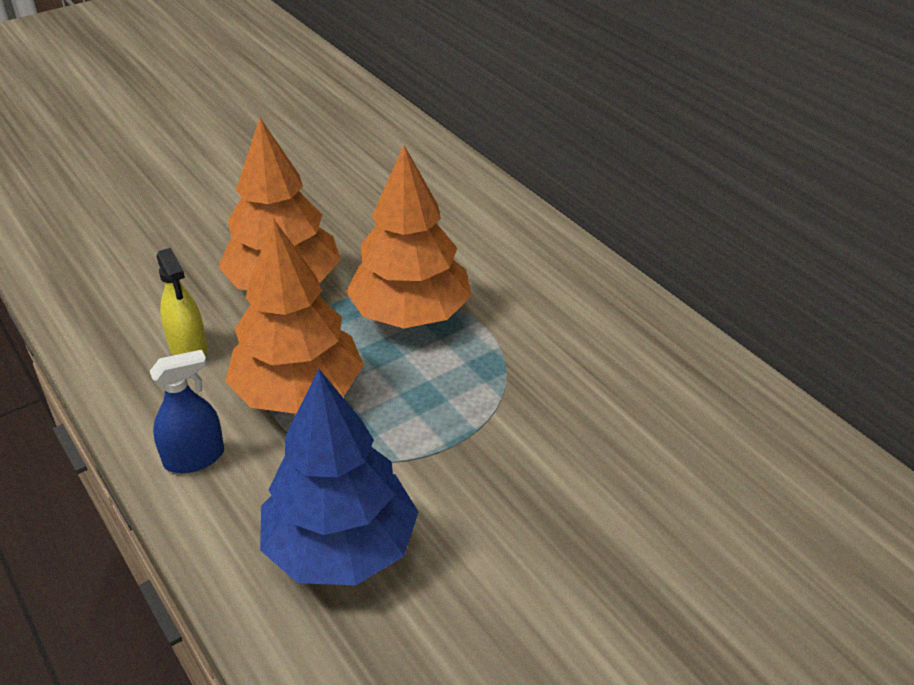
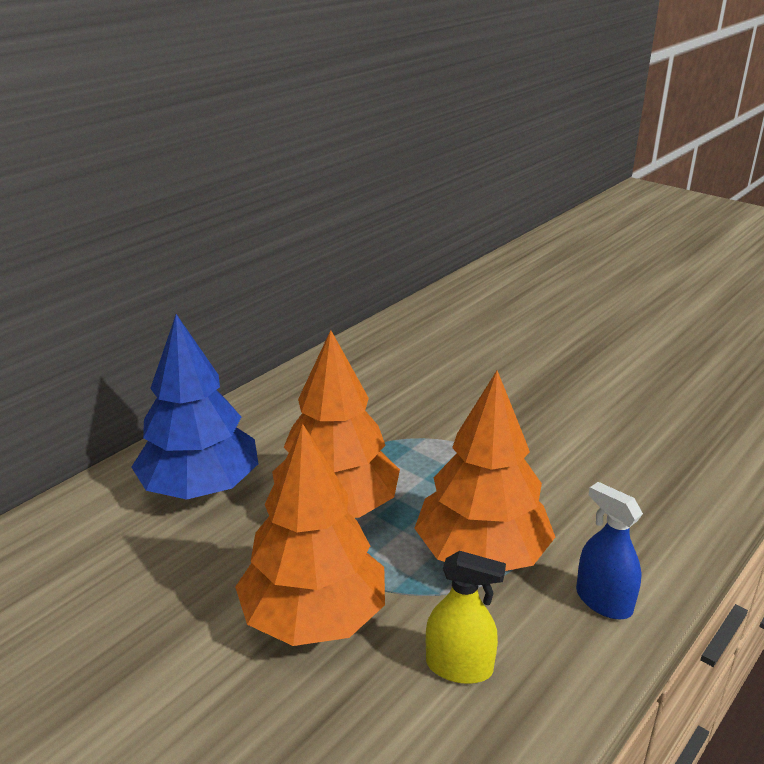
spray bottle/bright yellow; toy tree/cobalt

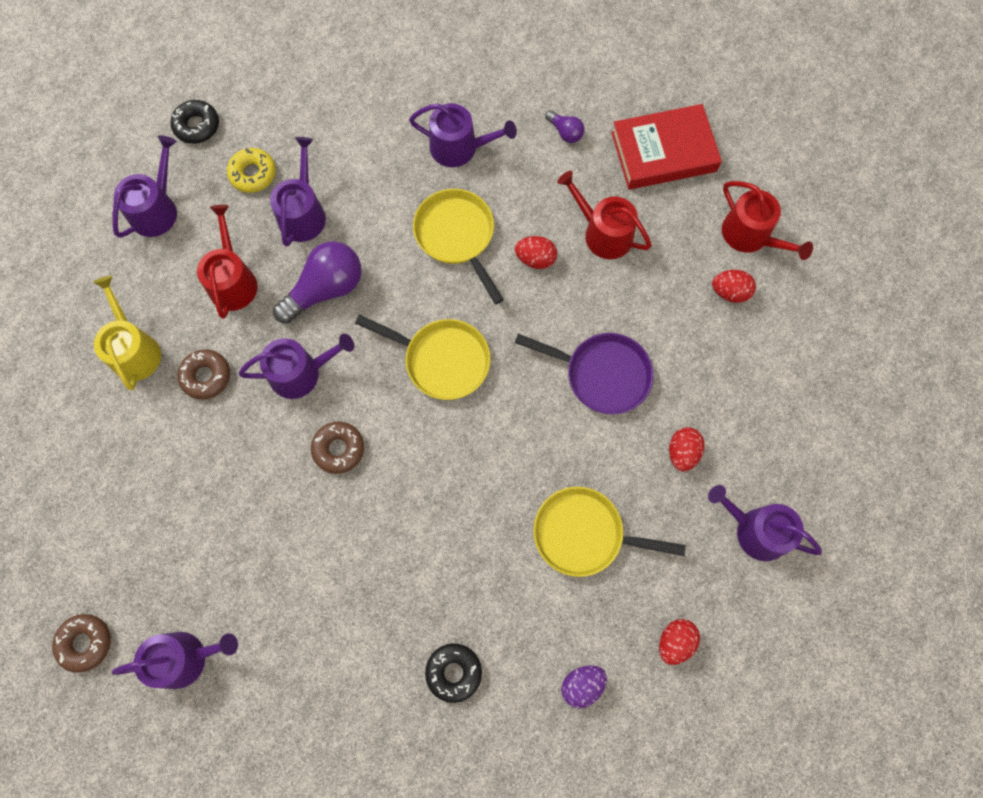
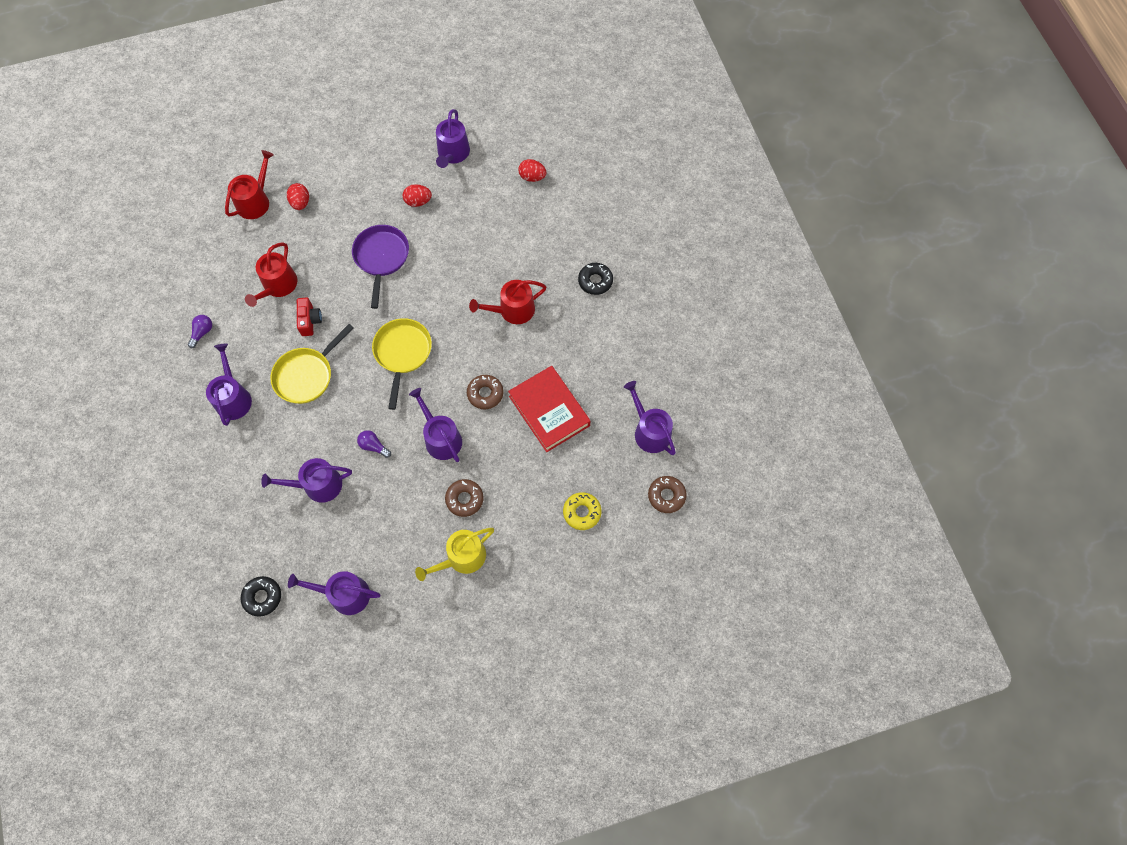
book/crimson; doughnut/bright yellow; watering can/crimson (3rd from left); photo camera/crimson; bulb/purple (2nd from left); pan/bright yellow (3rd from left in the first image); toy egg/purple

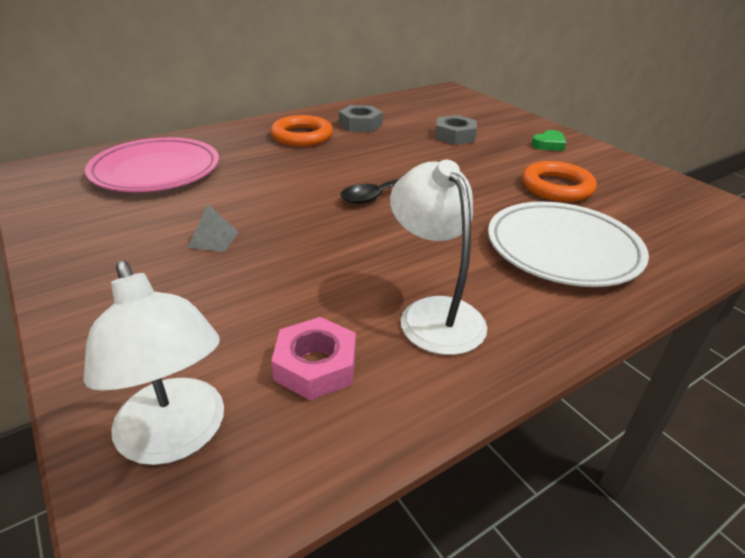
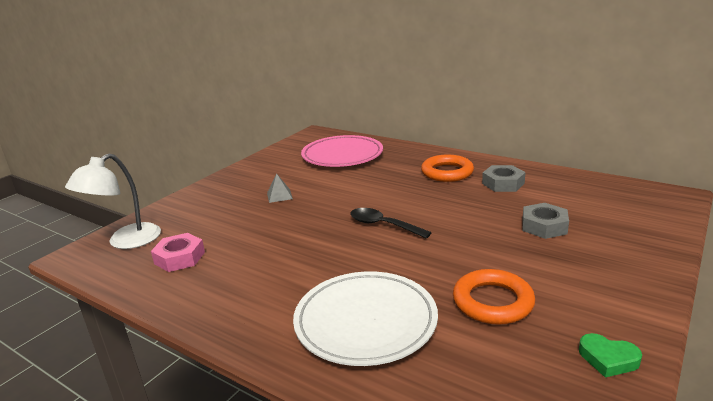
heart shape/emerald; lamp/white (2nd from left in the first image)

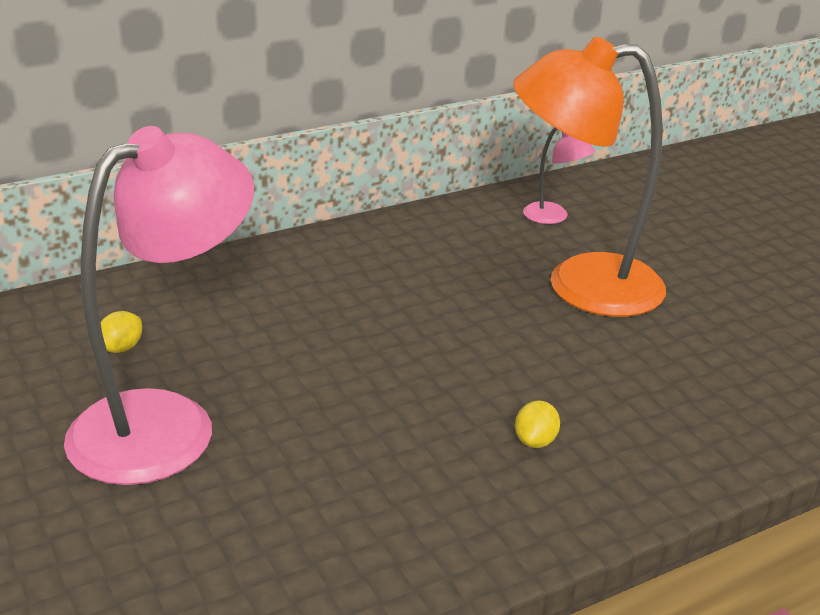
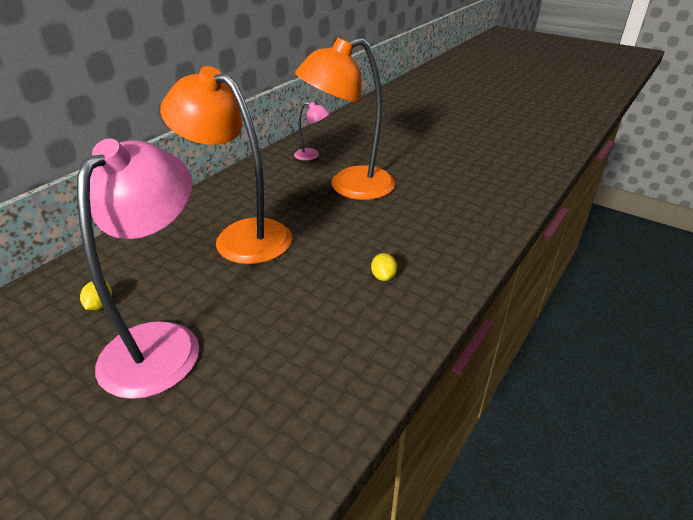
lamp/orange (1st from left)

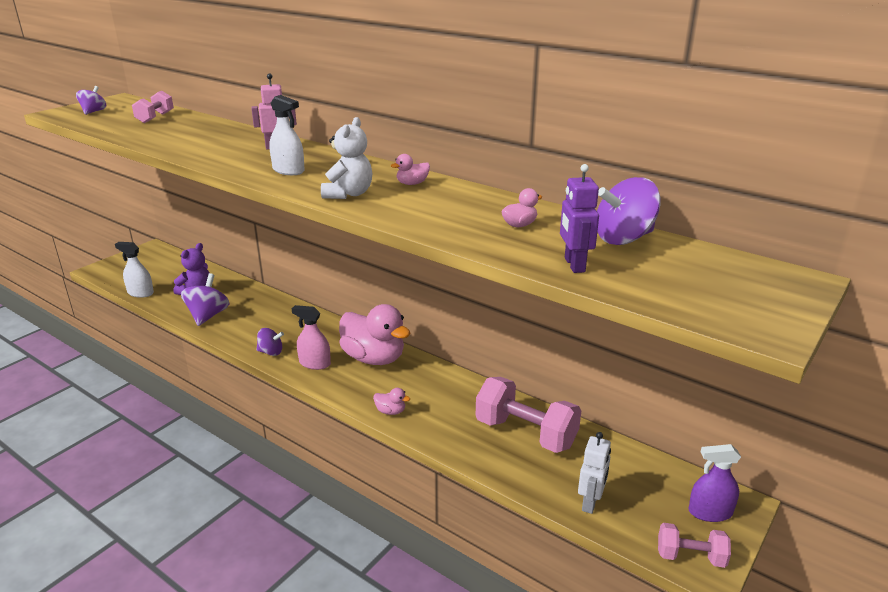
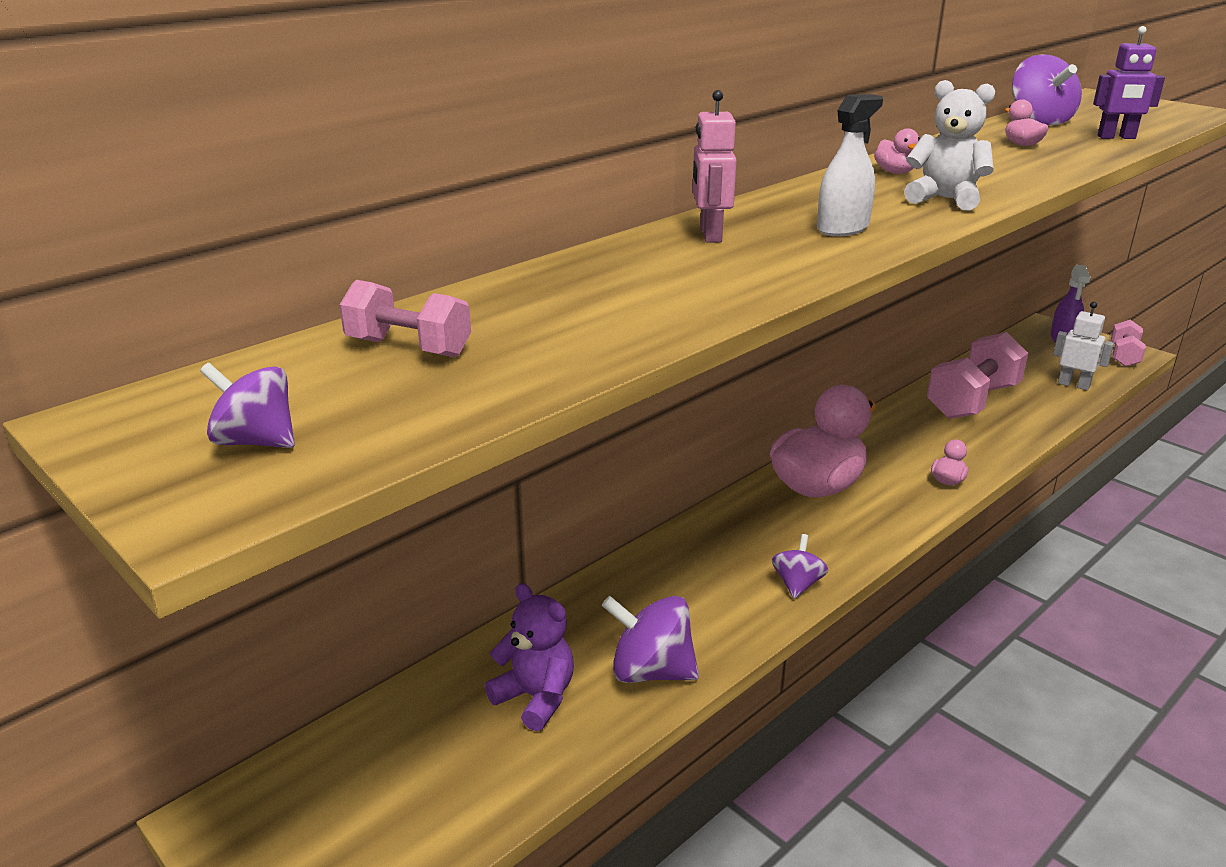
spray bottle/white (1st from left in the first image); spray bottle/rosy

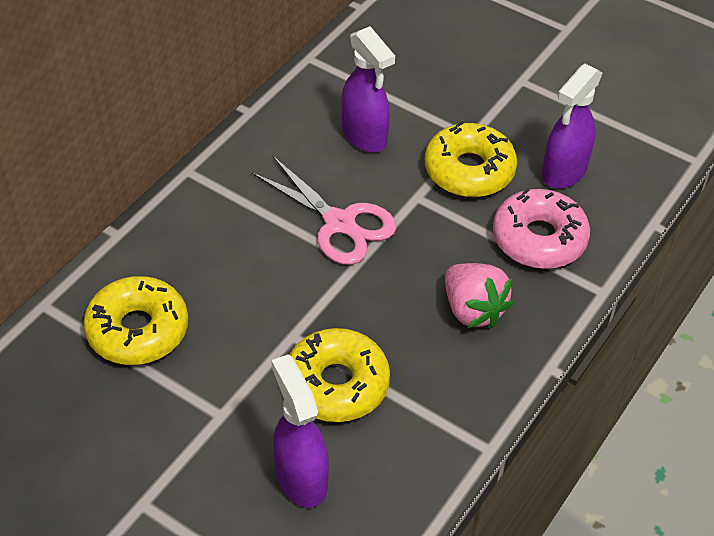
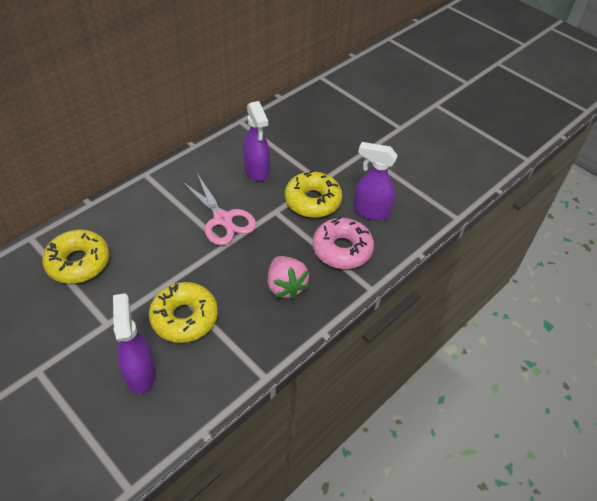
spray bottle/purple (3rd from left)

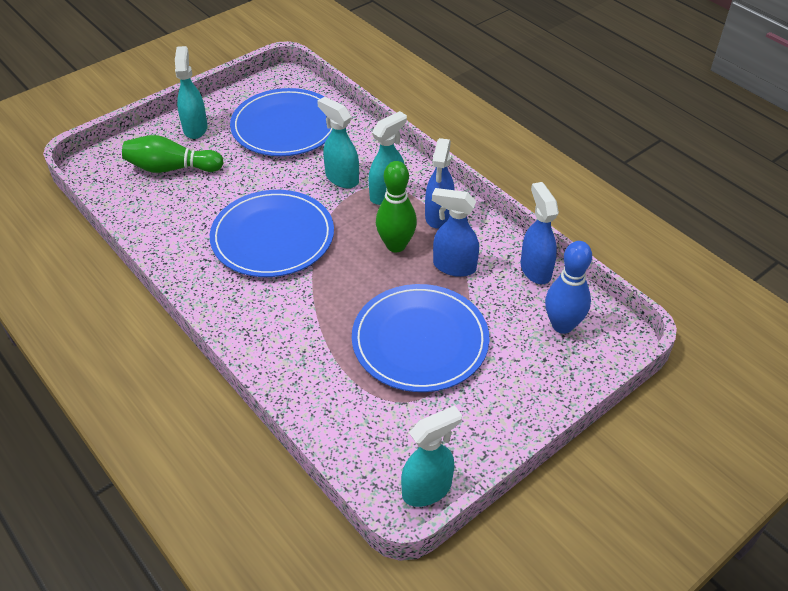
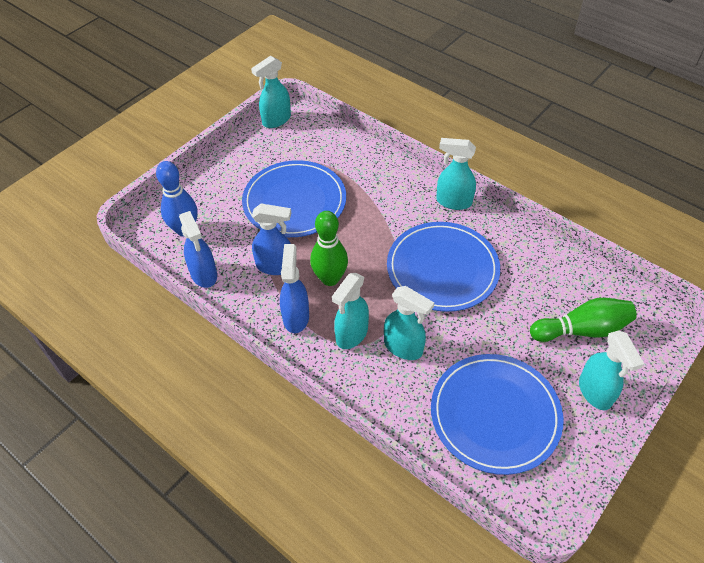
spray bottle/teal (4th from left)

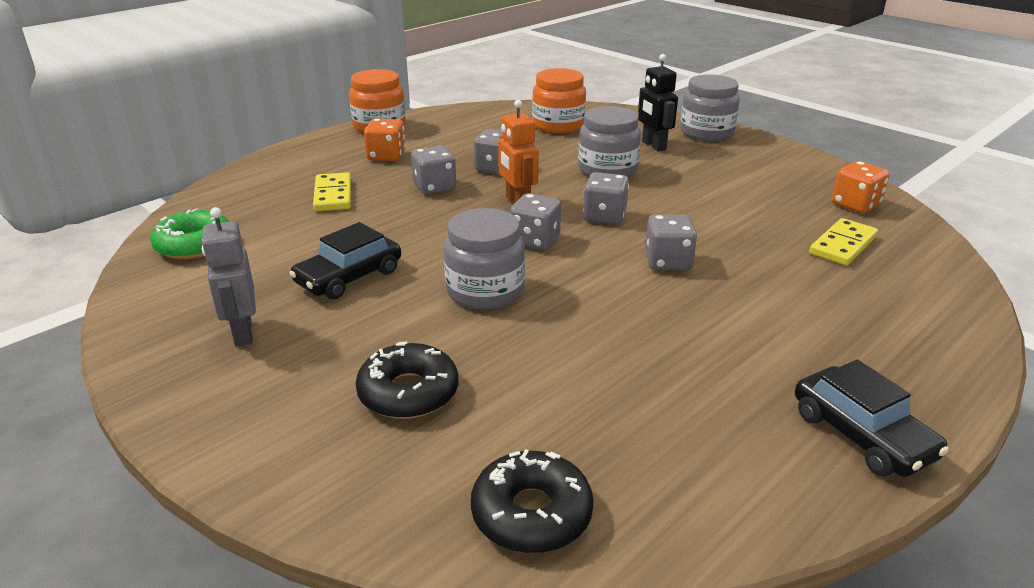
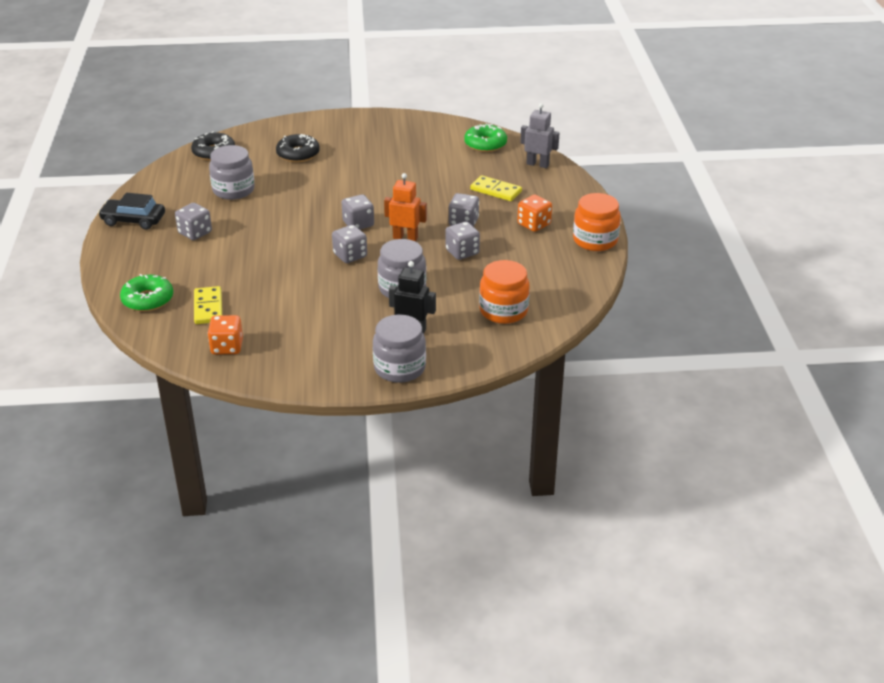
robot figure/grey; preserve jar/grey (1st from left); die/grey (1st from left); automobile/ebony (1st from left in the first image); doughnut/emerald (1st from left)

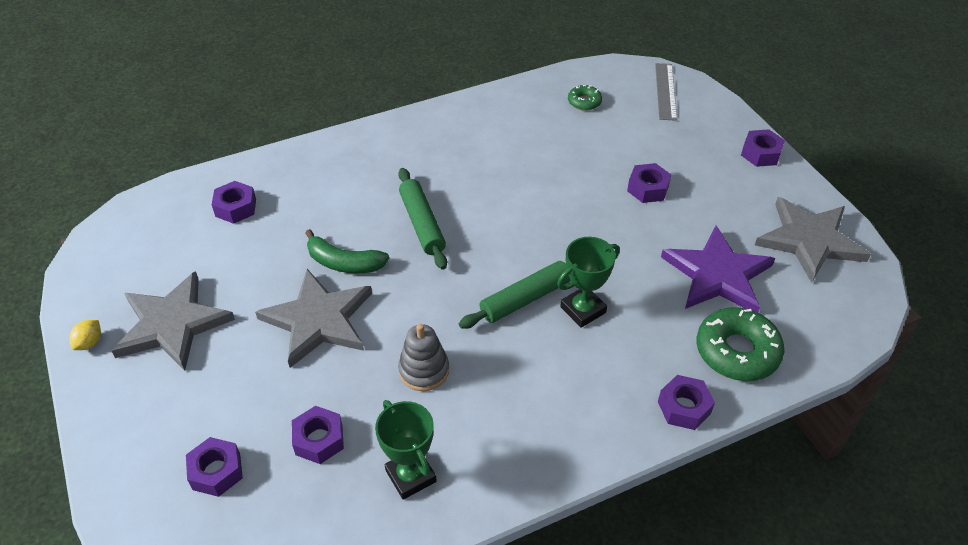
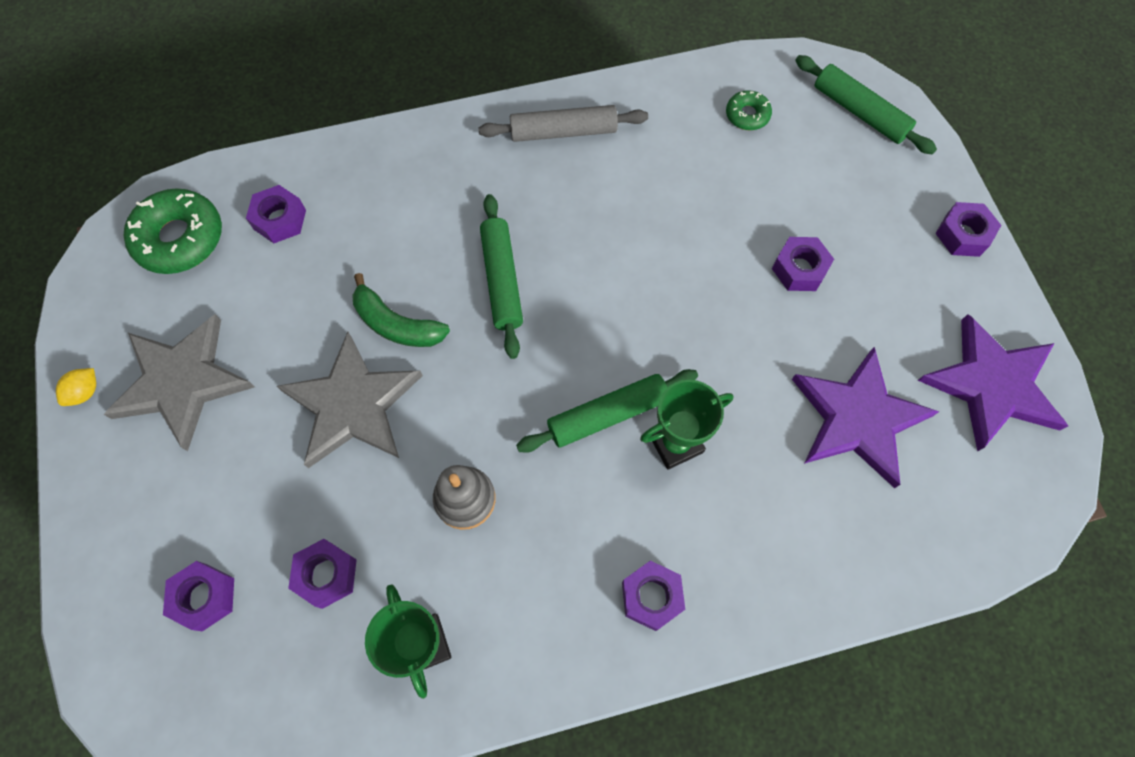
pastry roller/emerald (3rd from left); five-pointed star/purple (2nd from left); doughnut/emerald (1st from left); hexagon nut/purple (4th from left); pastry roller/grey

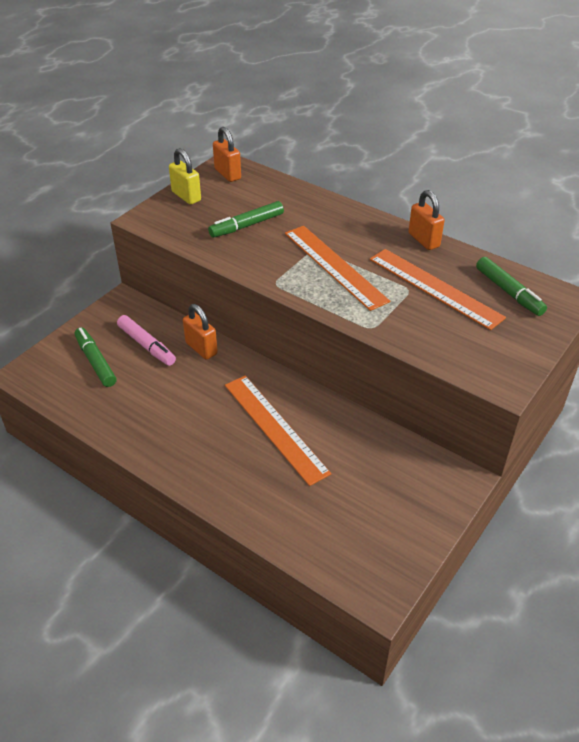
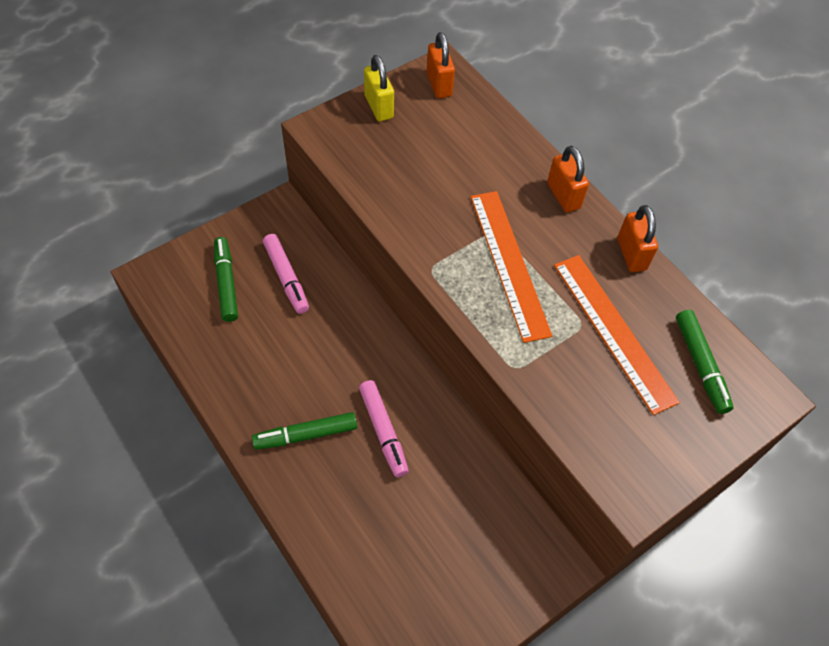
marker pen/emerald (2nd from left); small lock/orange (2nd from left); marker pen/rosy (2nd from left)

